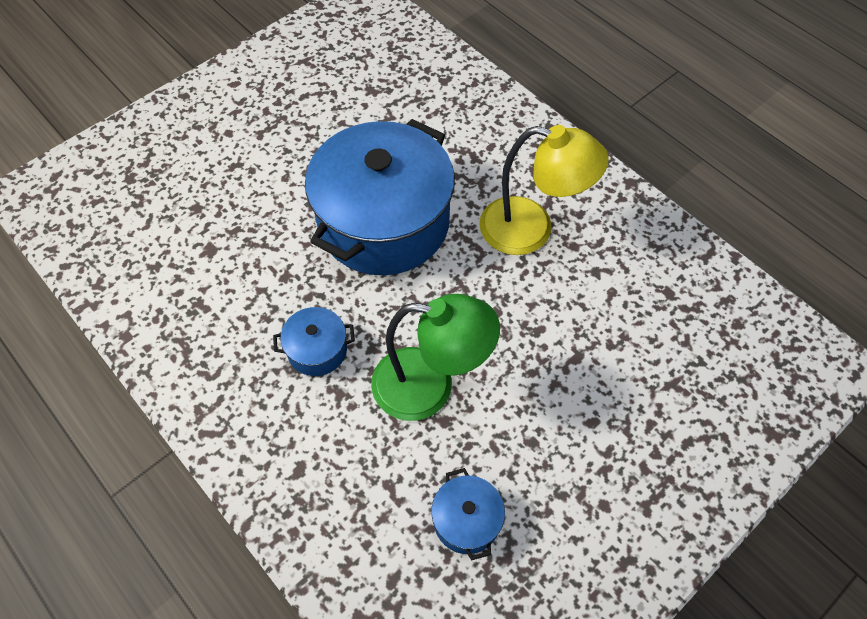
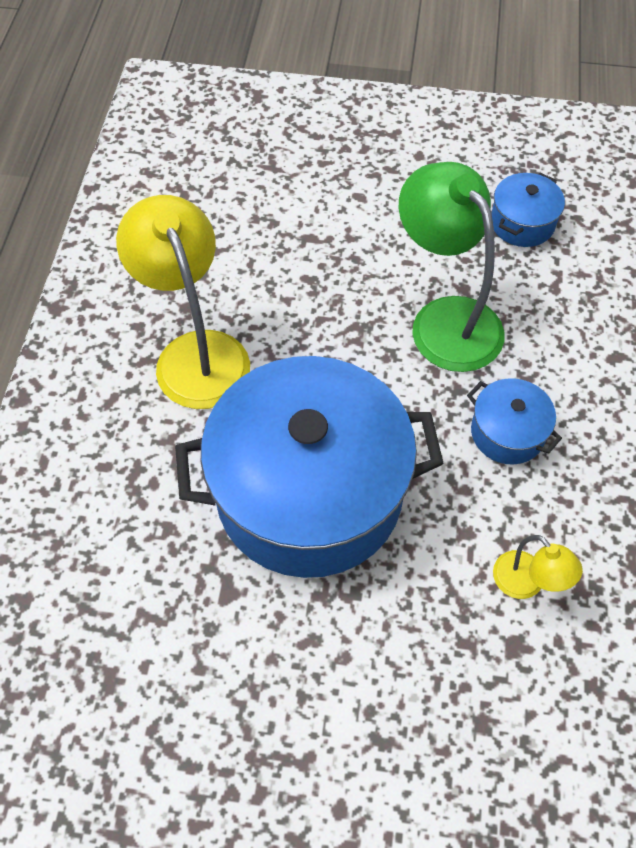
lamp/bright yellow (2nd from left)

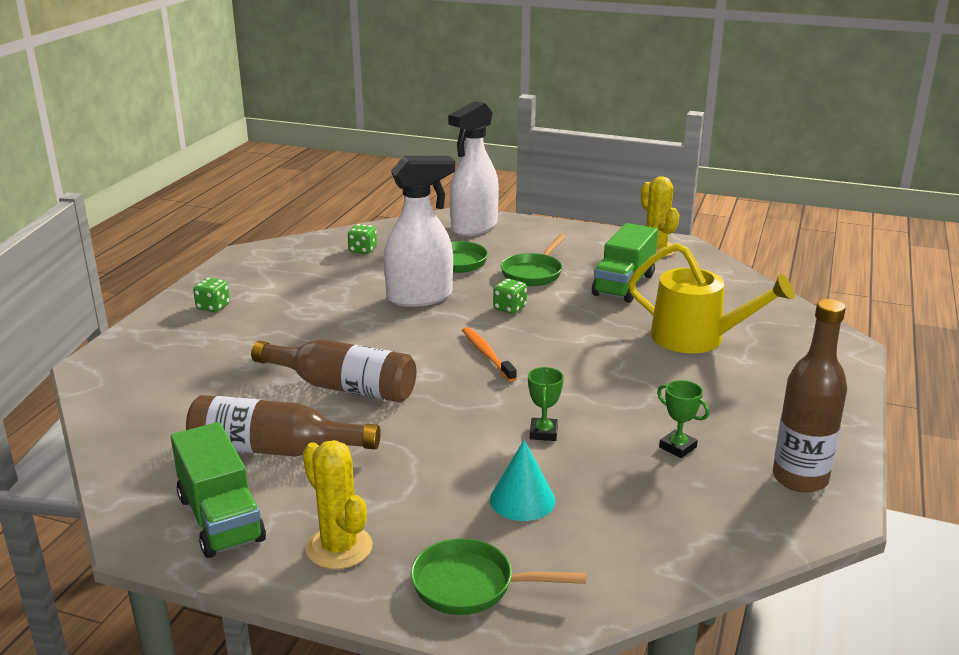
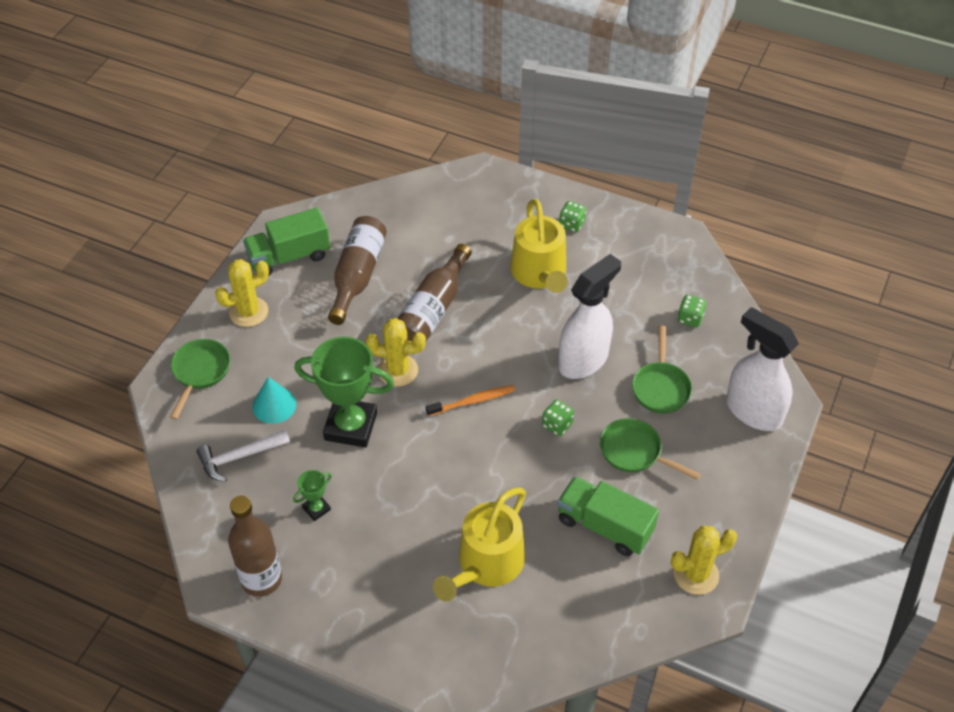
spray bottle/white (1st from left); trophy/emerald (2nd from left); watering can/bright yellow (2nd from left); cactus/bright yellow (2nd from left); carpenter's hammer/white

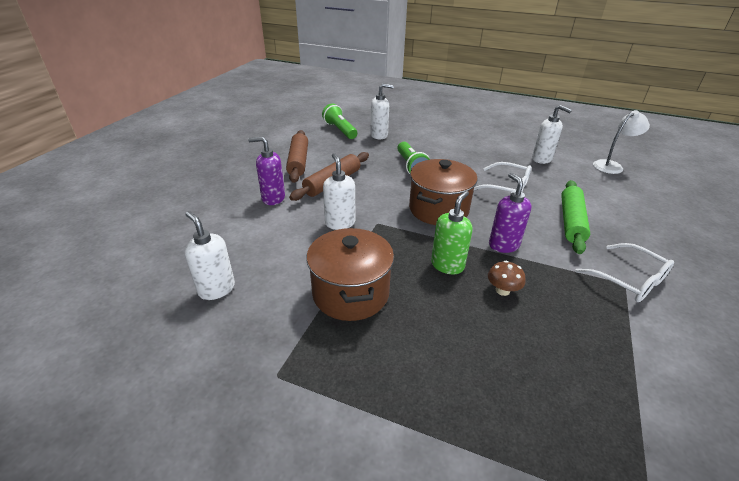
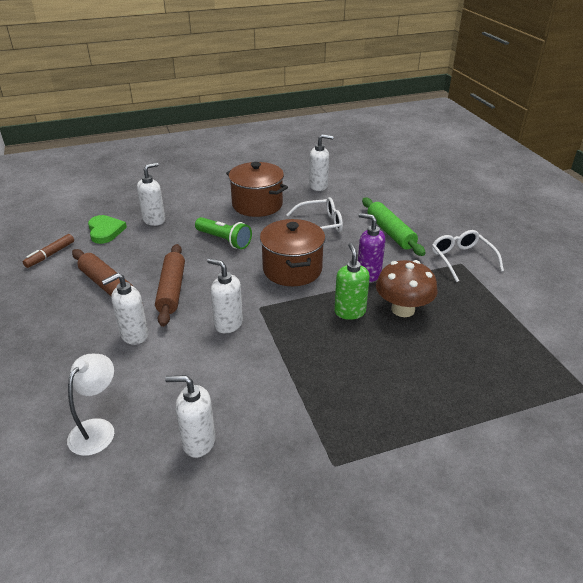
heart shape/emerald; lamp/white; pump bottle/white (1st from left); stockpot/dark brown (1st from left); glasses/white (2nd from left); fungus/dark brown; marker pen/dark brown

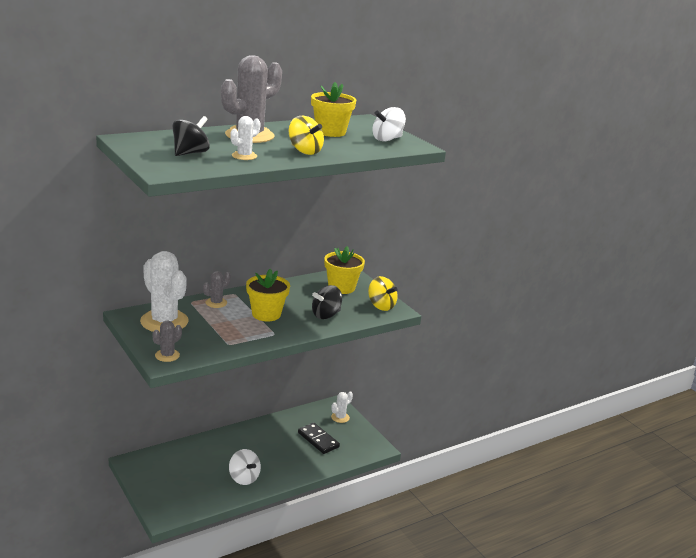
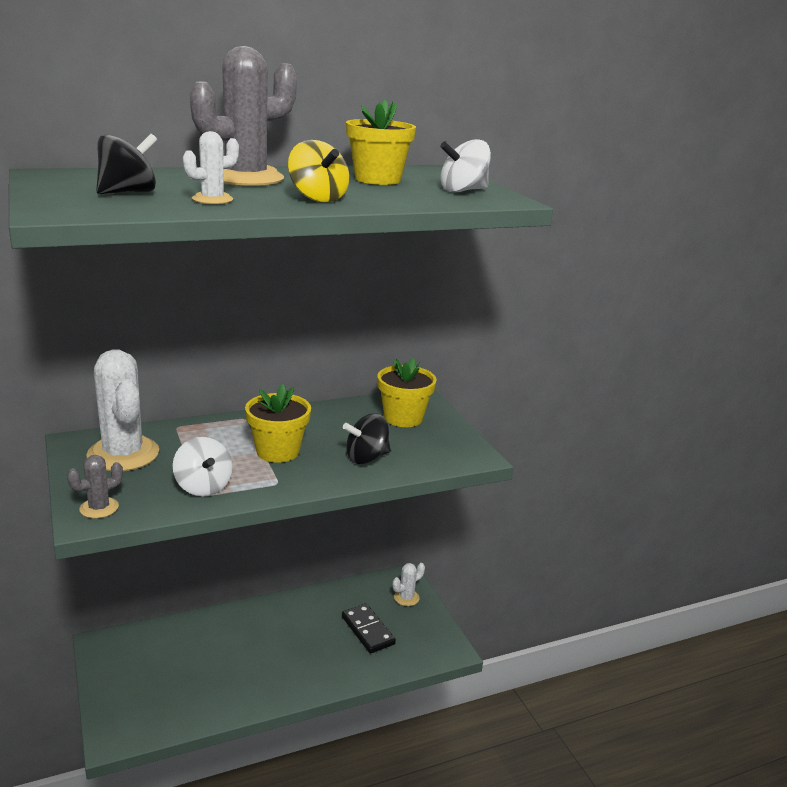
cactus/grey (2nd from left in the first image); whirligig/bright yellow (2nd from left in the first image); whirligig/white (1st from left)

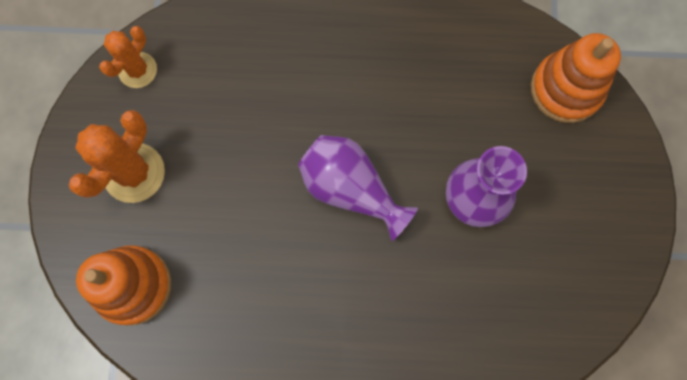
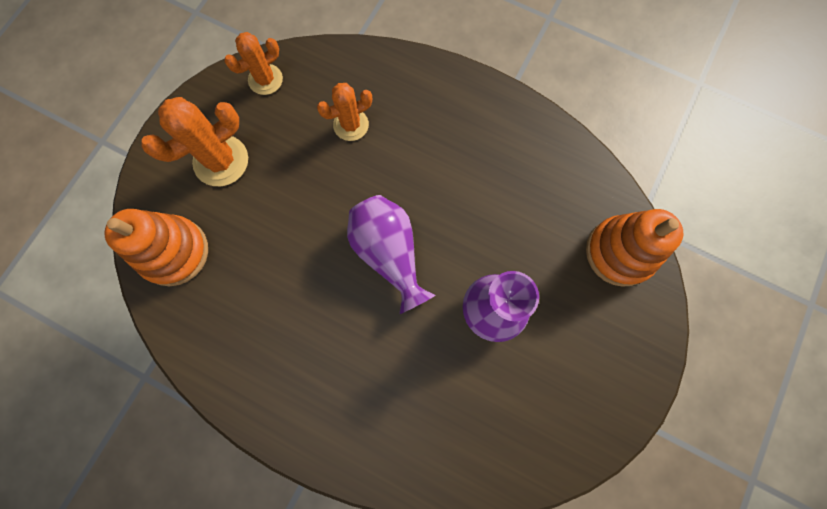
cactus/orange (3rd from left)

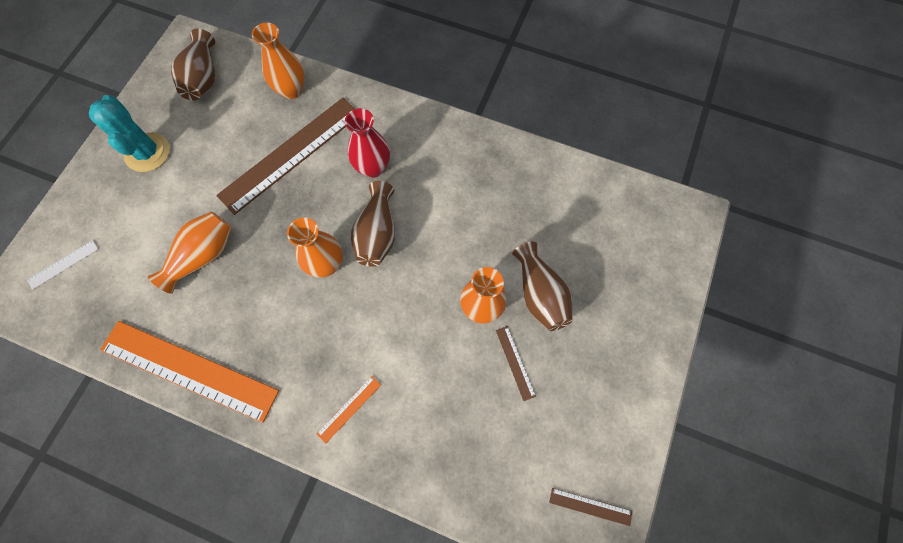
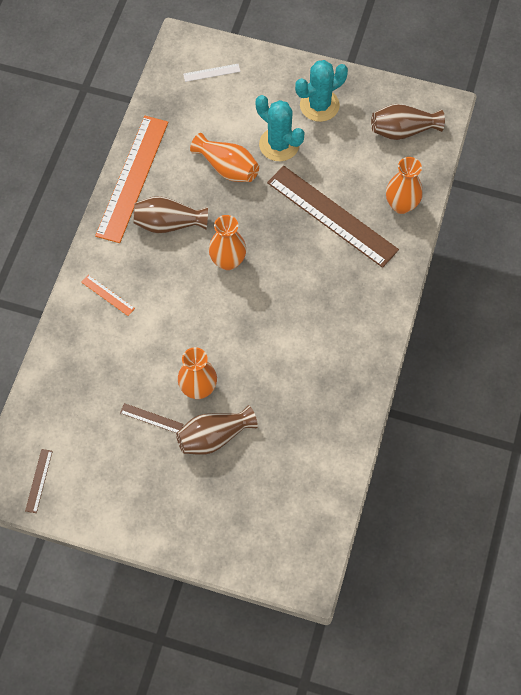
flower vase/crimson; flower vase/dark brown (1st from left); straightedge/white; straightedge/dark brown (2nd from left); cactus/teal (1st from left)

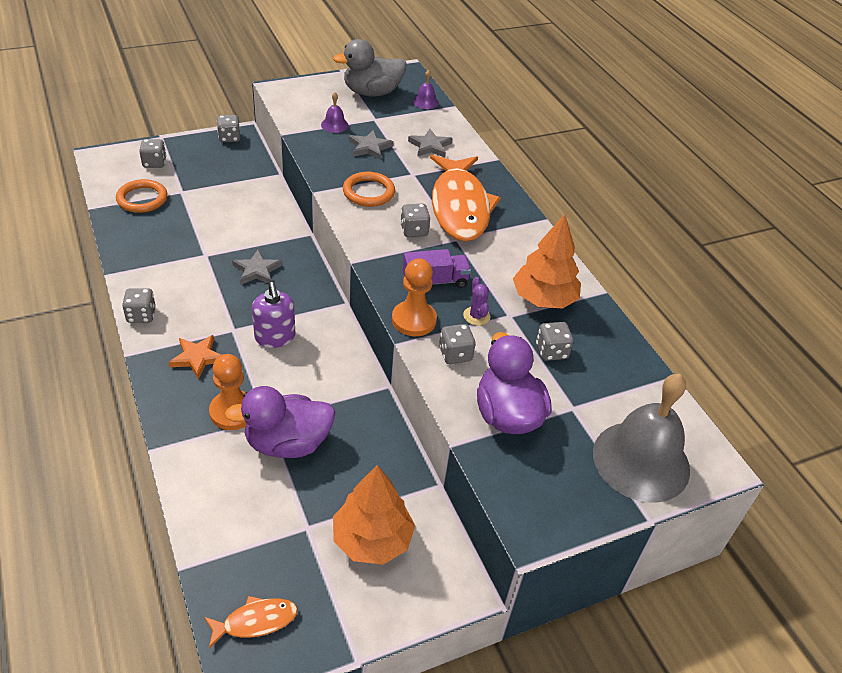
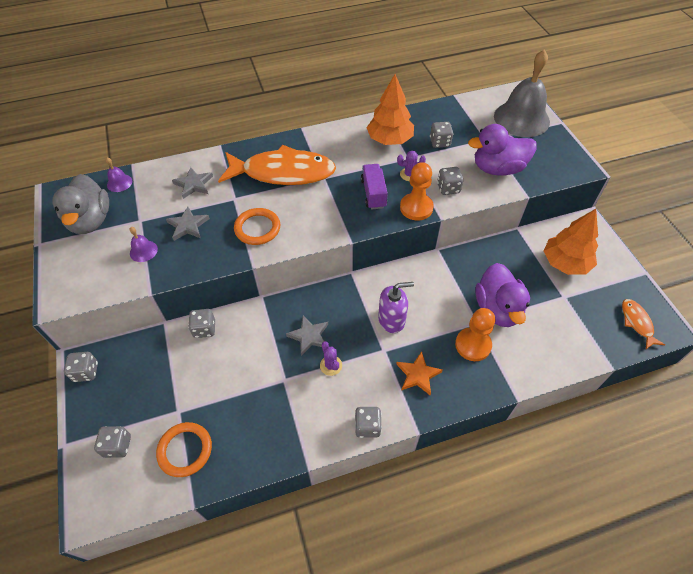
die/grey (3rd from left); cactus/purple (1st from left)

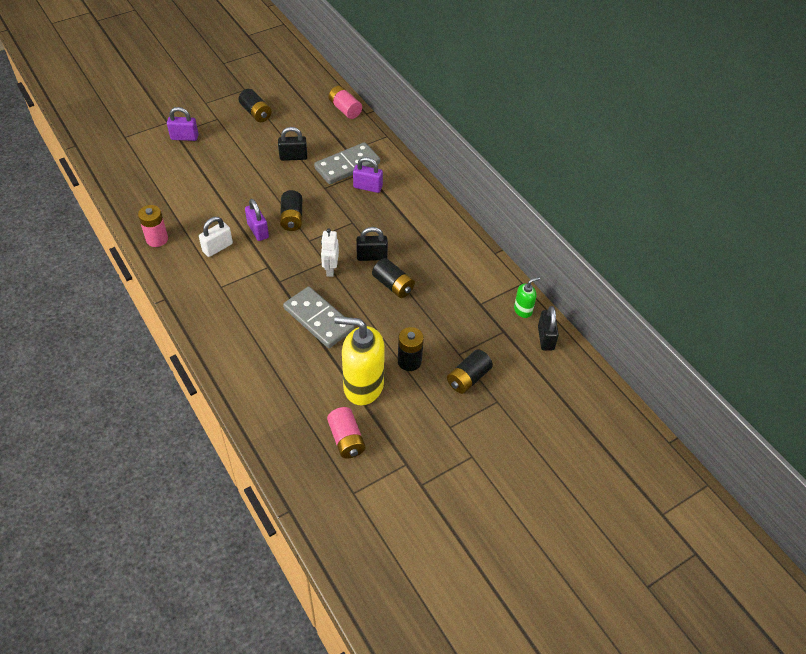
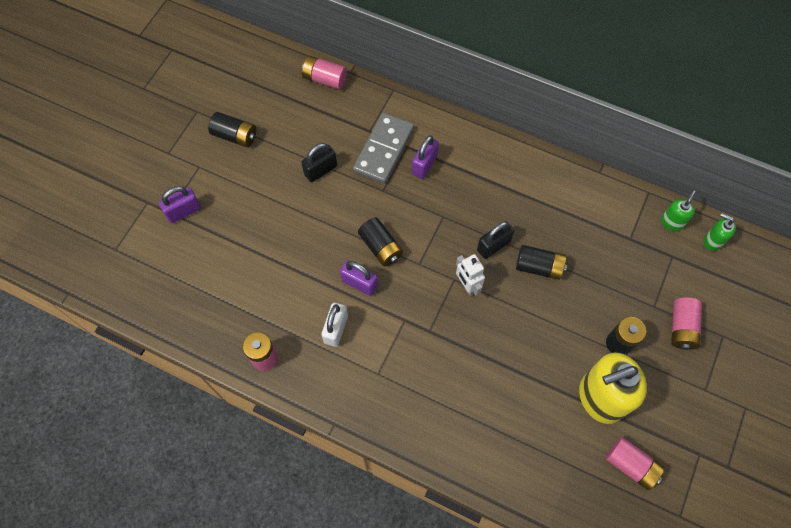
small lock/purple (3rd from left); domino/grey (1st from left in the first image); pump bottle/emerald (2nd from left); power cell/rosy (4th from left)

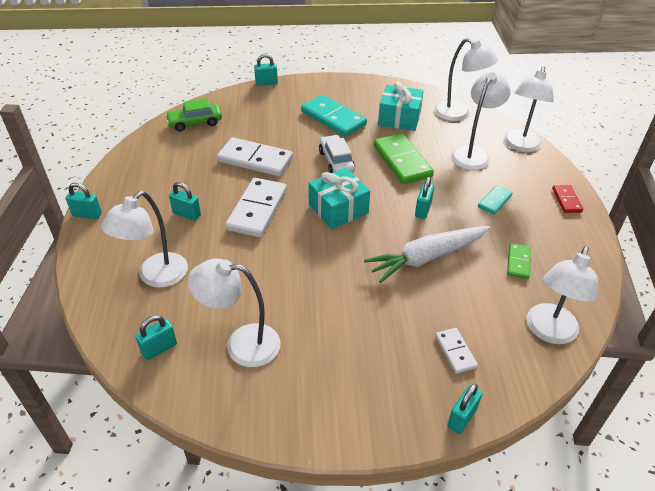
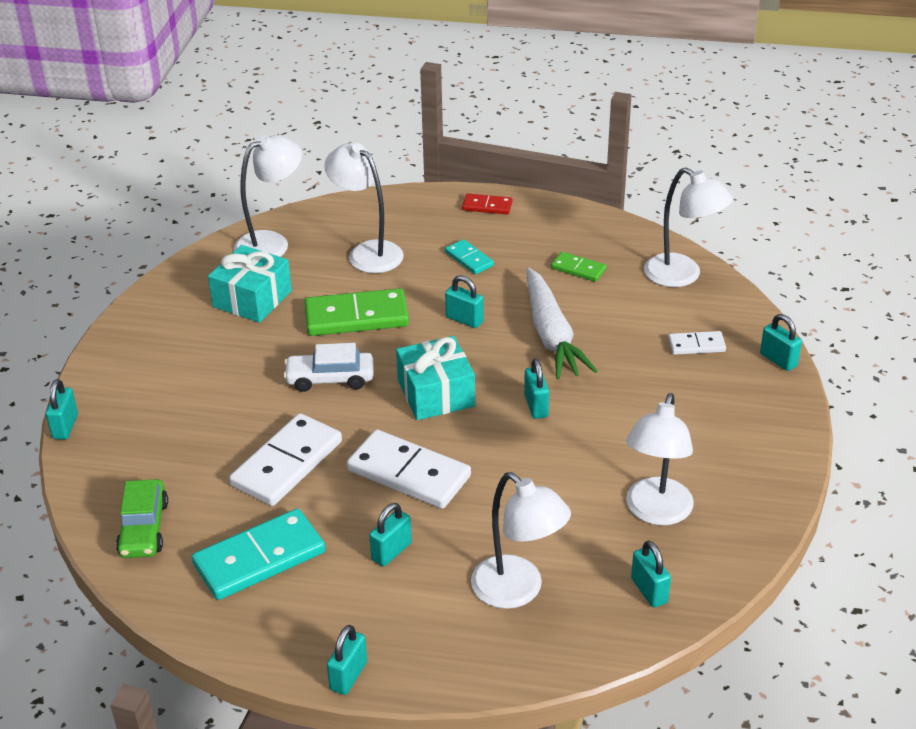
lamp/white (5th from left in the first image); domino/teal (1st from left); small lock/teal (5th from left)

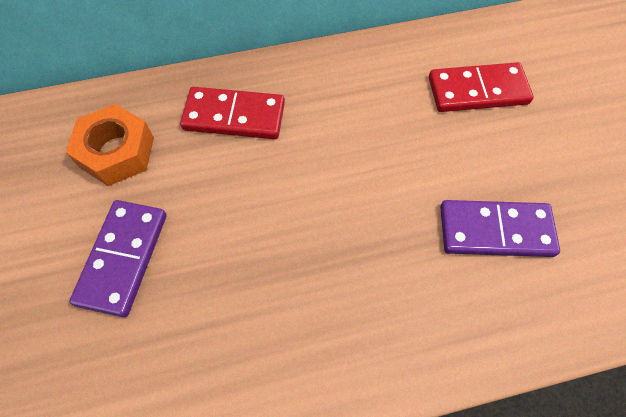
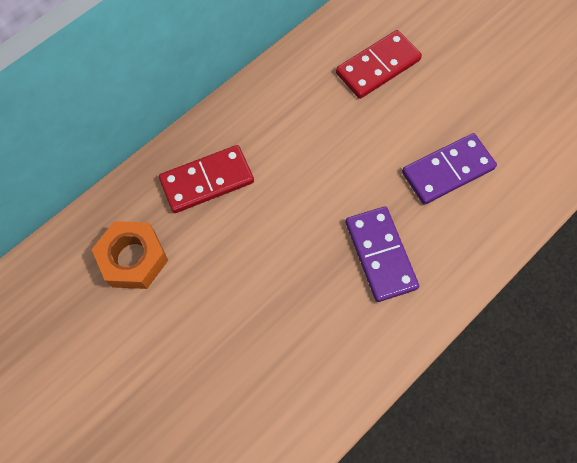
domino/purple (1st from left)

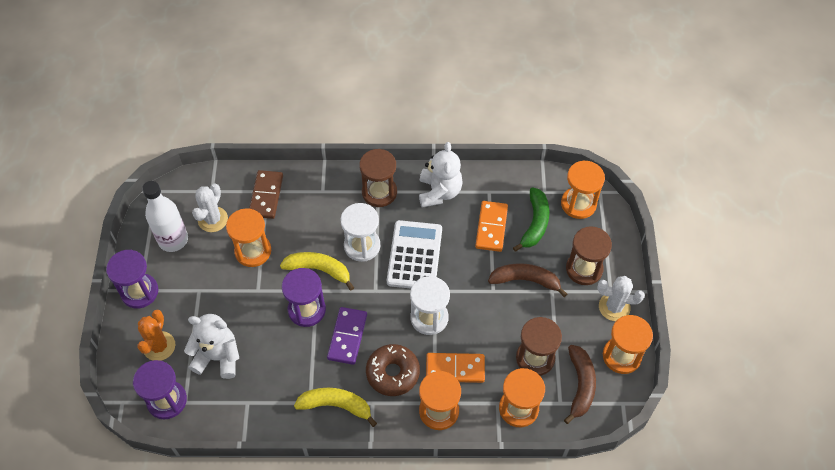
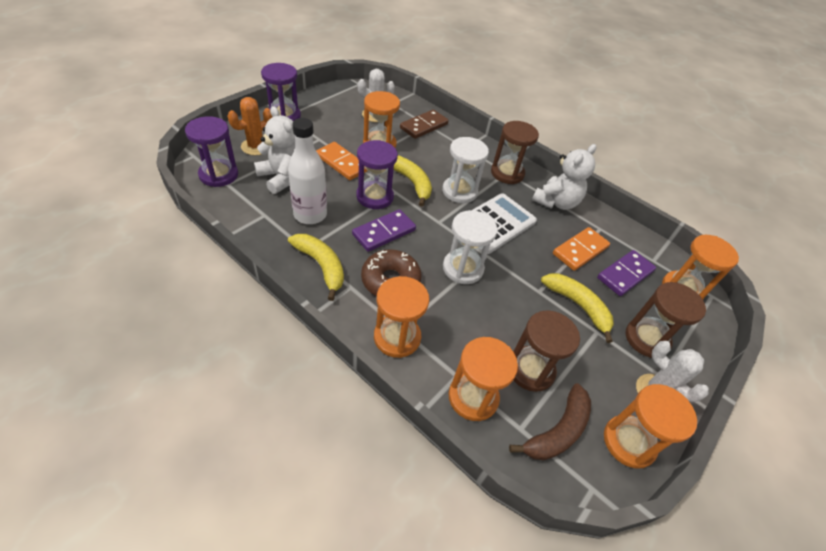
flask/white; domino/purple (2nd from left); toy banana/bright yellow (3rd from left); domino/orange (1st from left)

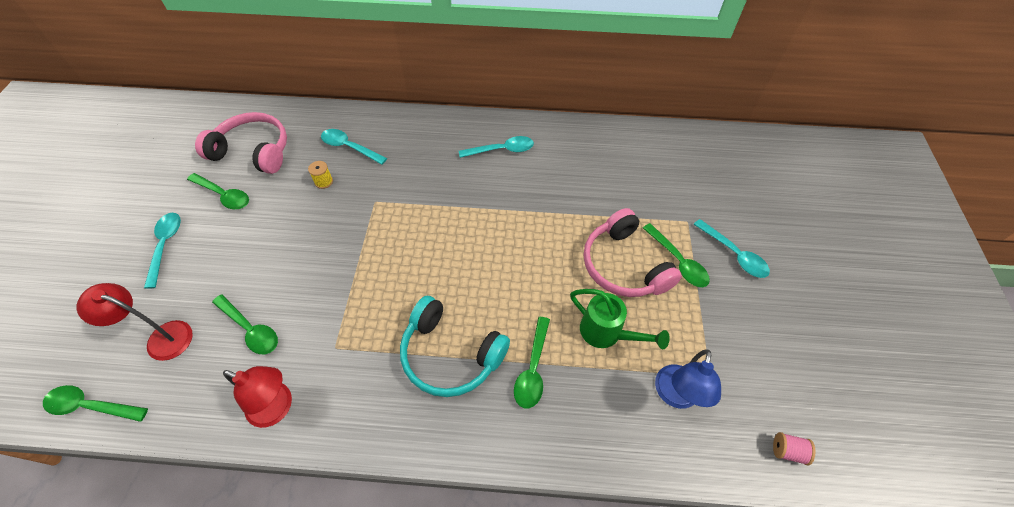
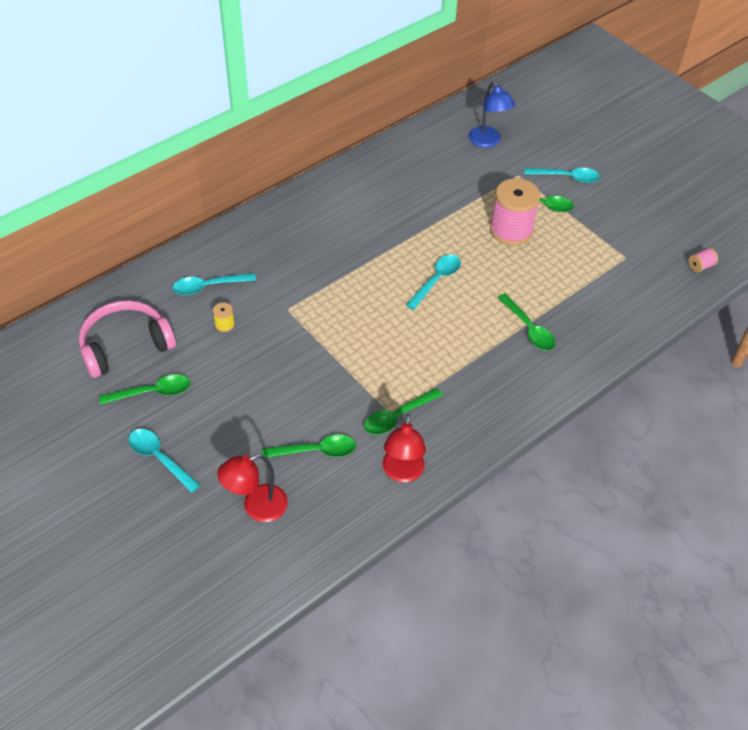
spoon/teal (3rd from left); reel of thread/rosy (1st from left); watering can/emerald; over-ear headphones/teal; lamp/cobalt; lamp/crimson (2nd from left); spoon/emerald (3rd from left)

